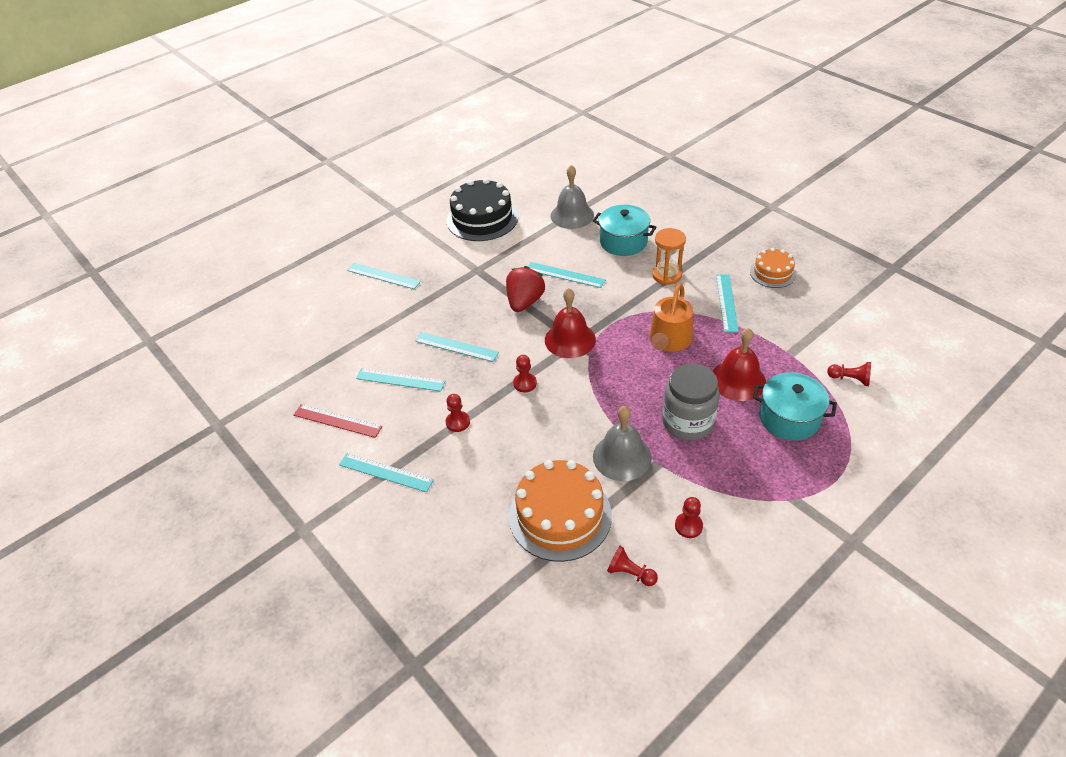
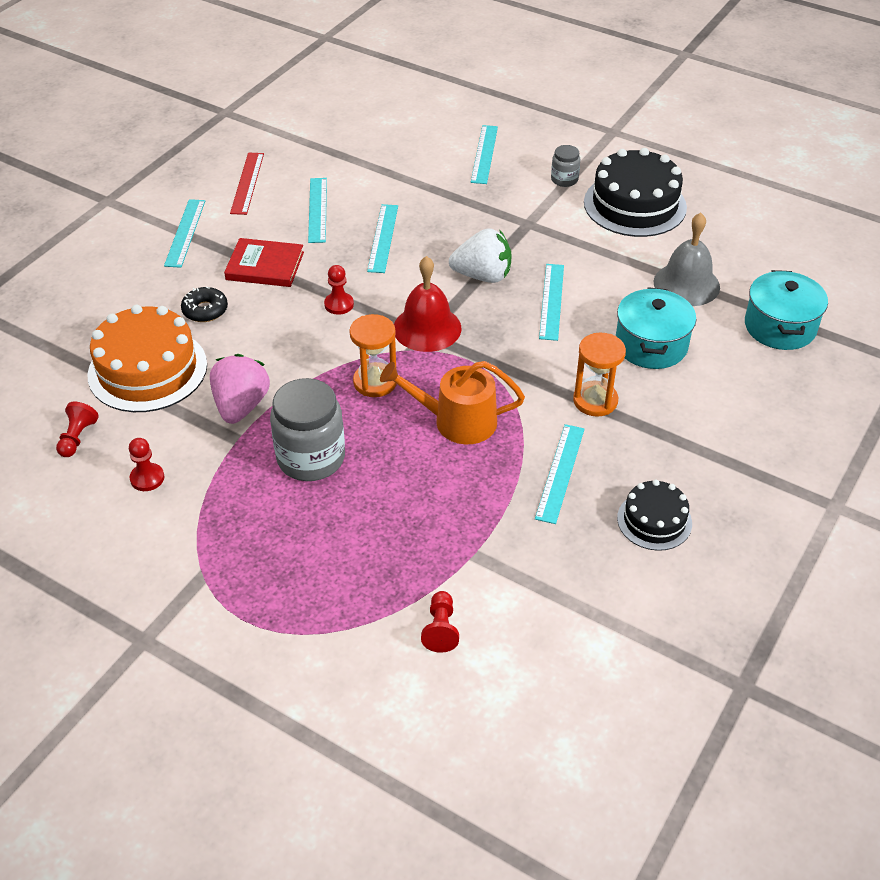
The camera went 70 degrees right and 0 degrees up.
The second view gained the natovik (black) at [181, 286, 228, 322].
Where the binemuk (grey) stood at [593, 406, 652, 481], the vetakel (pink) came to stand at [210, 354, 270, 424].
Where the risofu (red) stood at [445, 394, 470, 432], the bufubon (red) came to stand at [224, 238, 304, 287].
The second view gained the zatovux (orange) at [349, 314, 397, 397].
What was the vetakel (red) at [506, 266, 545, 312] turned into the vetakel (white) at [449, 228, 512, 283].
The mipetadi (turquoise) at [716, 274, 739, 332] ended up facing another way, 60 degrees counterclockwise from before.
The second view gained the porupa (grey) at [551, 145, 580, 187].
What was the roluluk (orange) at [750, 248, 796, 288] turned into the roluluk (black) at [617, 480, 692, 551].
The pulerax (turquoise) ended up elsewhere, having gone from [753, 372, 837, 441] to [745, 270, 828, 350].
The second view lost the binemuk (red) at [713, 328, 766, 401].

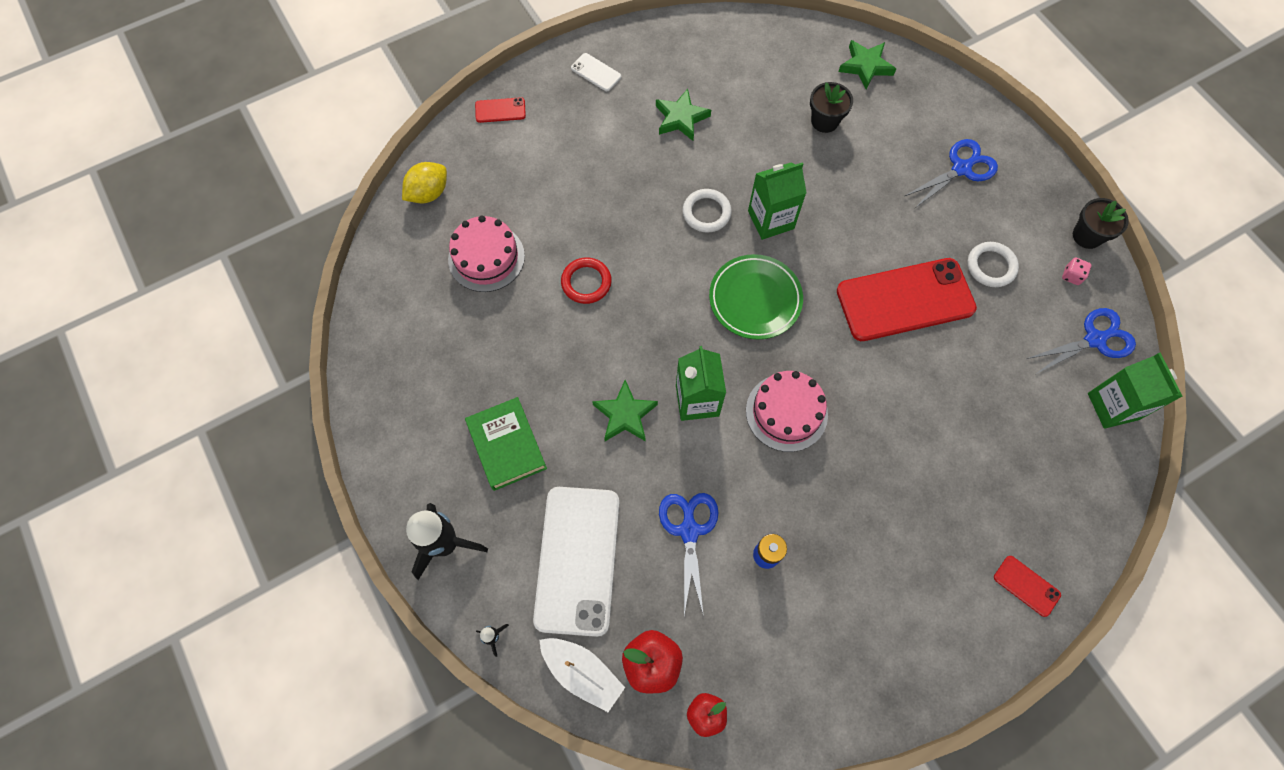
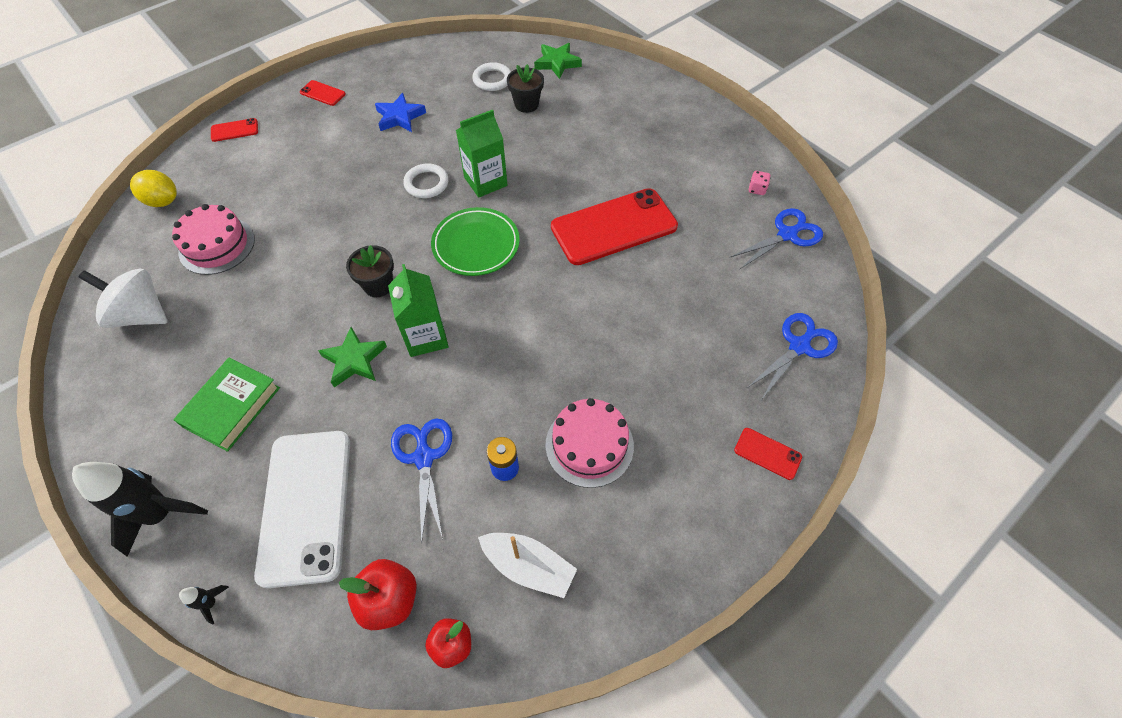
The camera went 10 degrees left and 10 degrees down.
The second view gained the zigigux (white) at [78, 268, 167, 328].
The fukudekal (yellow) at [402, 162, 447, 203] ended up facing another way, 75 degrees clockwise from before.
The bufubon (green) at [465, 397, 547, 491] ended up facing another way, 60 degrees clockwise from before.
What was the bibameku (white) at [571, 53, 621, 91] turned into the bibameku (red) at [300, 80, 346, 106].
The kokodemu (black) ended up elsewhere, having gone from [1073, 198, 1129, 249] to [346, 245, 394, 297].
What was the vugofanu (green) at [656, 89, 711, 141] turned into the vugofanu (blue) at [375, 93, 426, 132].
The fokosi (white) ended up elsewhere, having gone from [967, 242, 1019, 287] to [472, 62, 511, 91].
The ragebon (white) ended up elsewhere, having gone from [539, 638, 625, 712] to [478, 533, 577, 598].
The roluluk (pink) ended up elsewhere, having gone from [746, 371, 828, 452] to [545, 398, 634, 488].
The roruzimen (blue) ended up elsewhere, having gone from [905, 139, 998, 208] to [747, 313, 838, 399].
The second view lost the fokosi (red) at [561, 257, 612, 304].
The second view lost the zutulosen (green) at [1088, 352, 1183, 429].

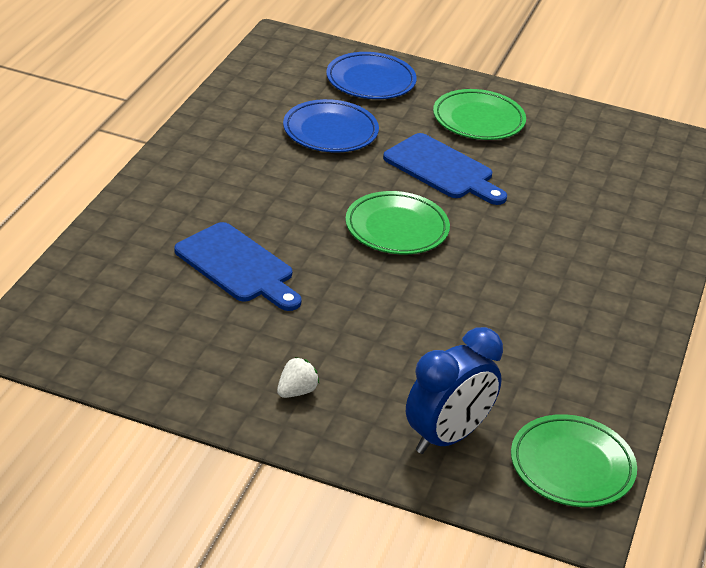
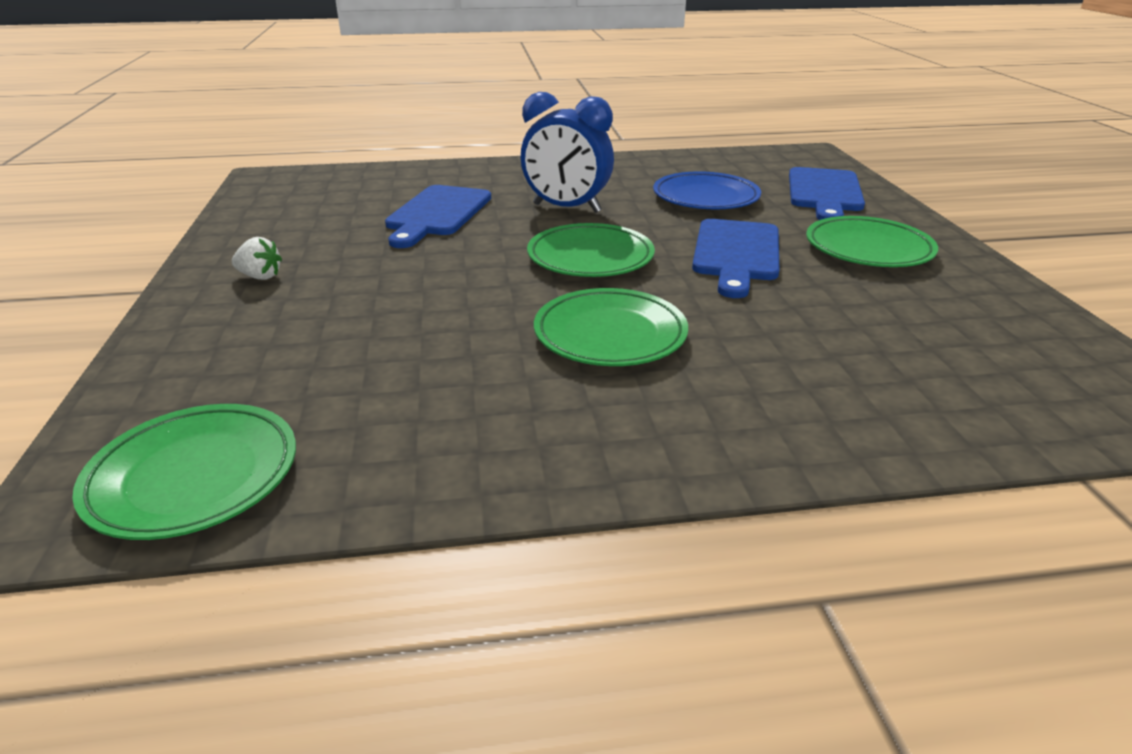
The camera went 65 degrees right and 5 degrees down.
The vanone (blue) ended up elsewhere, having gone from [406, 327, 503, 454] to [521, 92, 614, 213].
The second view gained the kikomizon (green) at [534, 288, 688, 366].
Where the kikomizon (blue) stood at [326, 52, 417, 99], the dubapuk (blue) came to stand at [789, 167, 865, 220].

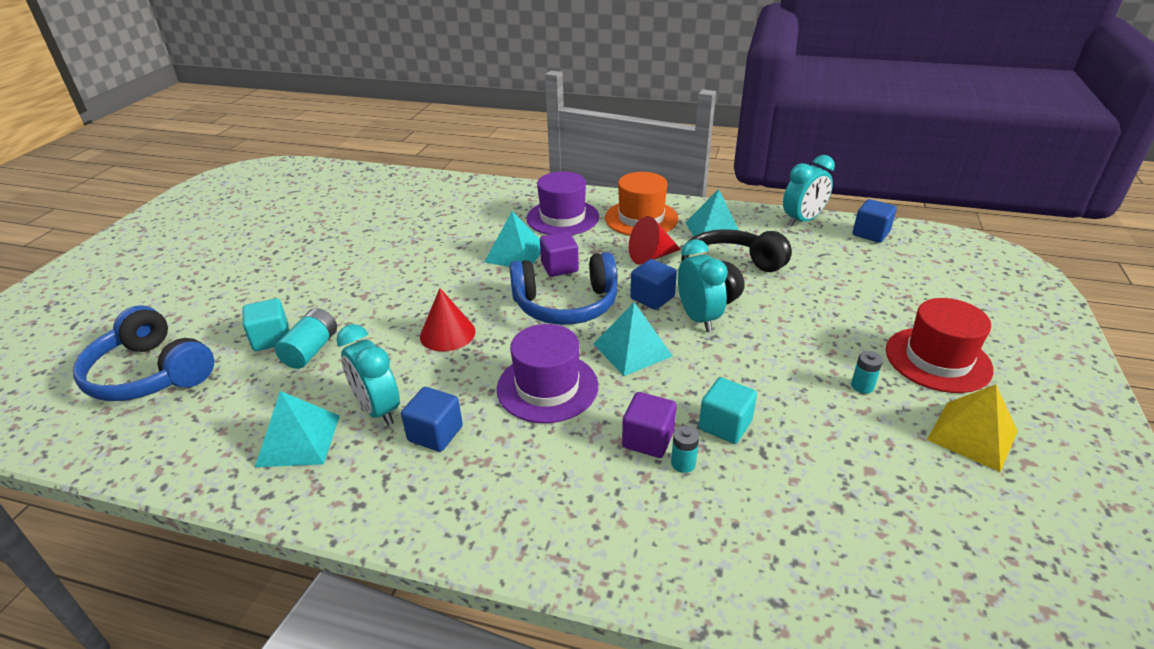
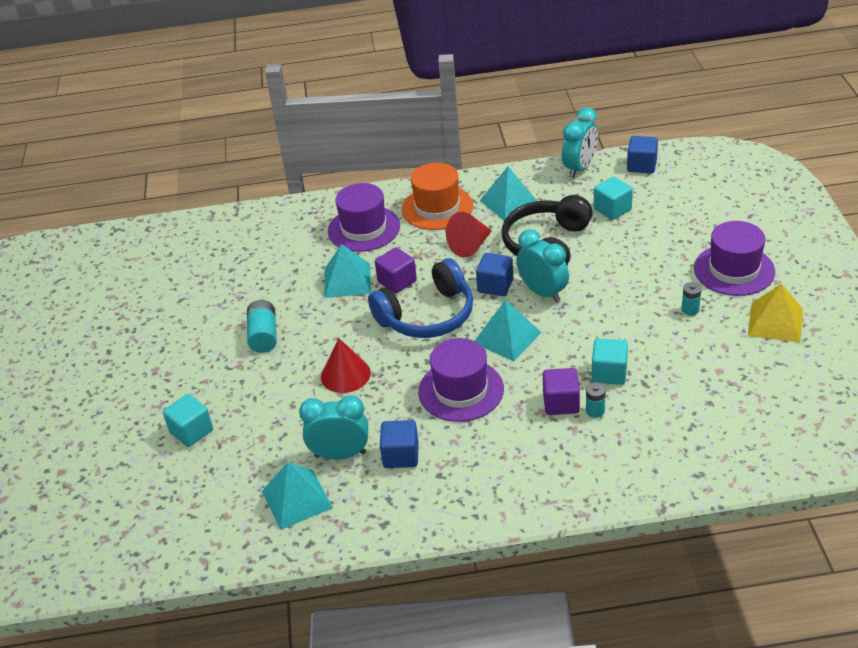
The camera went 20 degrees left and 5 degrees up.
The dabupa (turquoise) ended up elsewhere, having gone from [275, 308, 337, 369] to [247, 300, 277, 353].
The vanone (turquoise) at [337, 324, 400, 426] ended up facing another way, 150 degrees clockwise from before.
The second view gained the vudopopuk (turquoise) at [594, 177, 633, 220].
What was the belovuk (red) at [886, 298, 994, 393] turned into the belovuk (purple) at [694, 221, 775, 296].
The second view lost the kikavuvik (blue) at [73, 305, 214, 401].

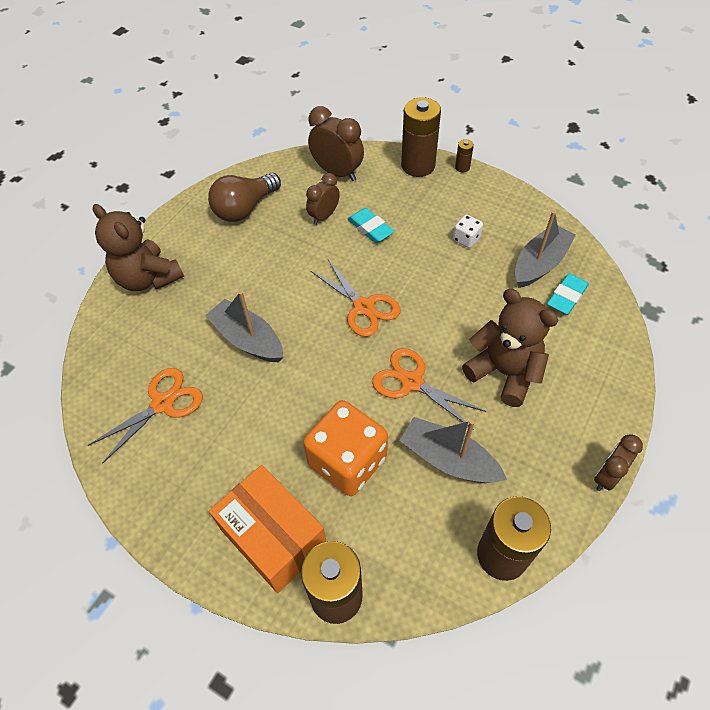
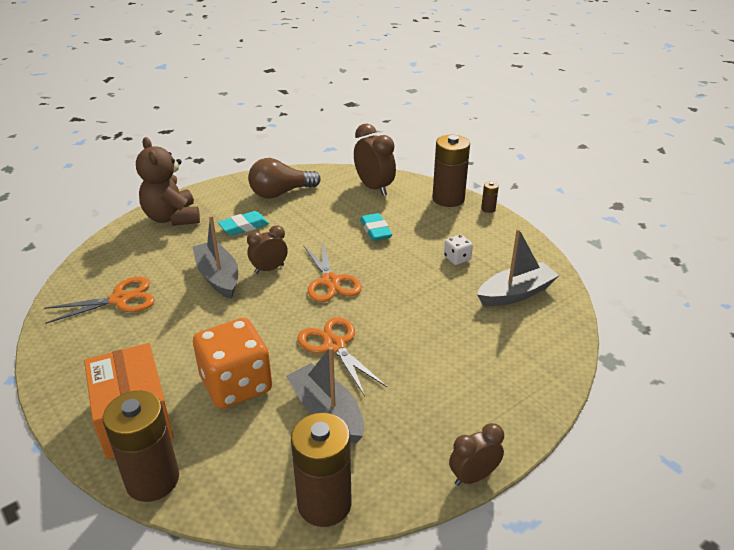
The camera went 20 degrees right and 20 degrees down.
The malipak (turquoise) ended up elsewhere, having gone from [547, 273, 589, 315] to [218, 211, 269, 236].
The vanone (brown) ended up elsewhere, having gone from [306, 173, 340, 225] to [247, 225, 288, 274].
The second view lost the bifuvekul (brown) at [462, 289, 558, 407].

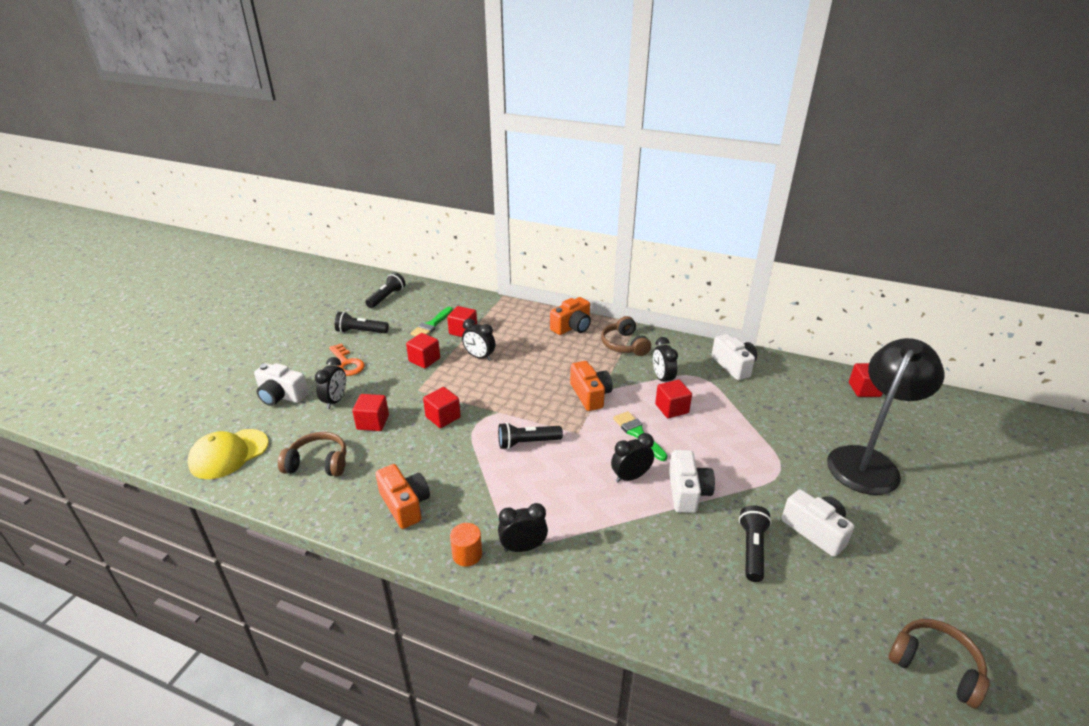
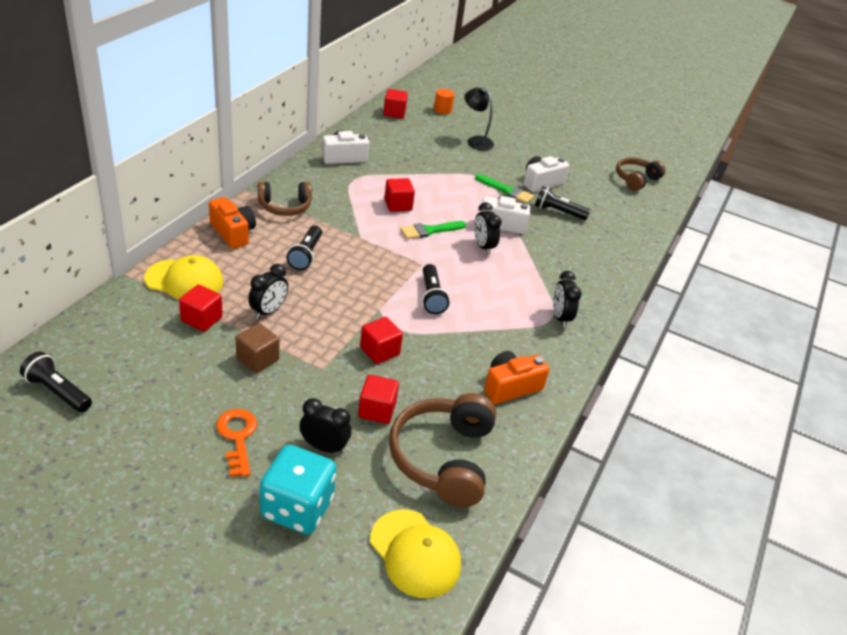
The camera went 90 degrees left and 5 degrees up.
The second view gained the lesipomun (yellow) at [144, 255, 223, 299].
The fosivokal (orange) at [329, 343, 365, 376] ended up facing another way, 75 degrees counterclockwise from before.
What was the vudopopuk (red) at [406, 333, 440, 368] turned into the vudopopuk (brown) at [236, 323, 279, 373].
Where the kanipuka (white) stood at [254, 363, 309, 406], the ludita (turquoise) came to stand at [260, 445, 336, 534].
The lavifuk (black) ended up elsewhere, having gone from [335, 312, 389, 333] to [287, 225, 322, 270].
The size of the kikavuvik (brown) at [278, 432, 346, 476] changed by a factor of 1.58.
The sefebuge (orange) ended up elsewhere, having gone from [450, 523, 482, 567] to [434, 89, 454, 114].
The size of the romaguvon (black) at [827, 338, 944, 495] changed by a factor of 0.54.
The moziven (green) ended up elsewhere, having gone from [411, 307, 453, 336] to [475, 174, 534, 204].
The second view lost the kanipuka (orange) at [570, 361, 613, 411].
The second view lost the vanone (black) at [653, 337, 678, 382].

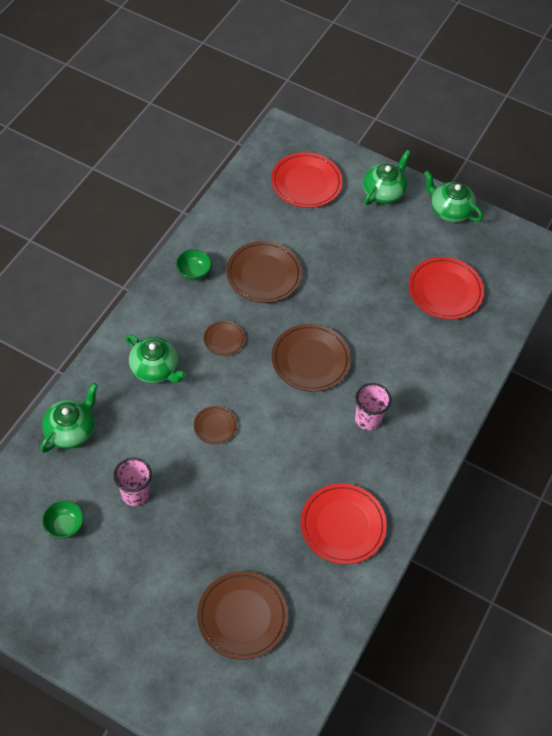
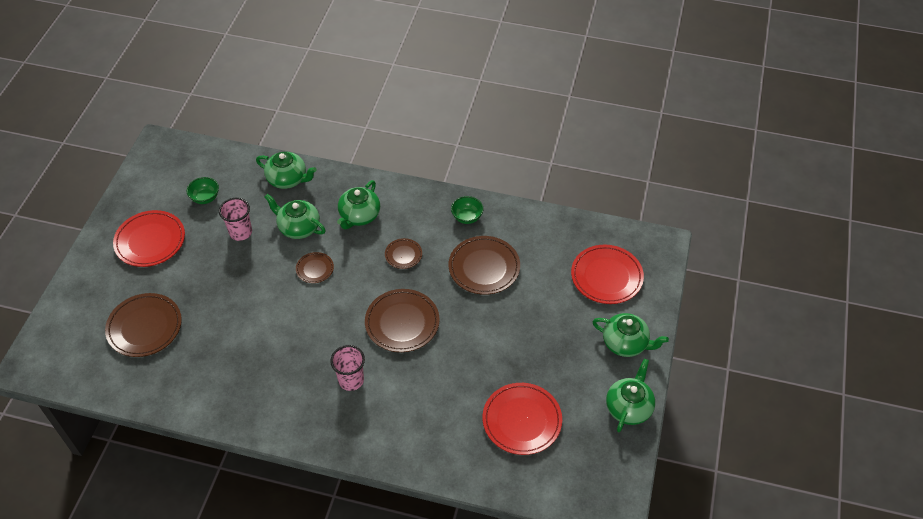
The camera went 80 degrees right and 5 degrees down.
The kikomizon (red) ended up elsewhere, having gone from [301, 484, 387, 564] to [113, 210, 185, 267].
The second view gained the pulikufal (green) at [265, 194, 326, 239].

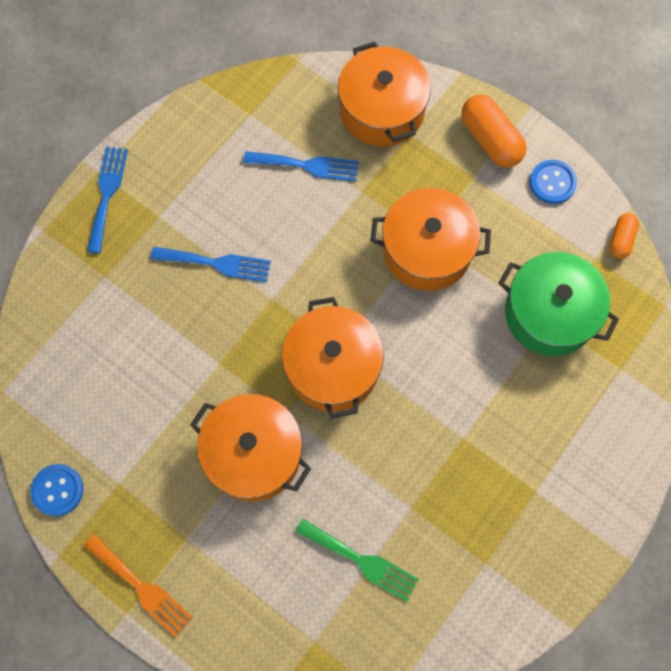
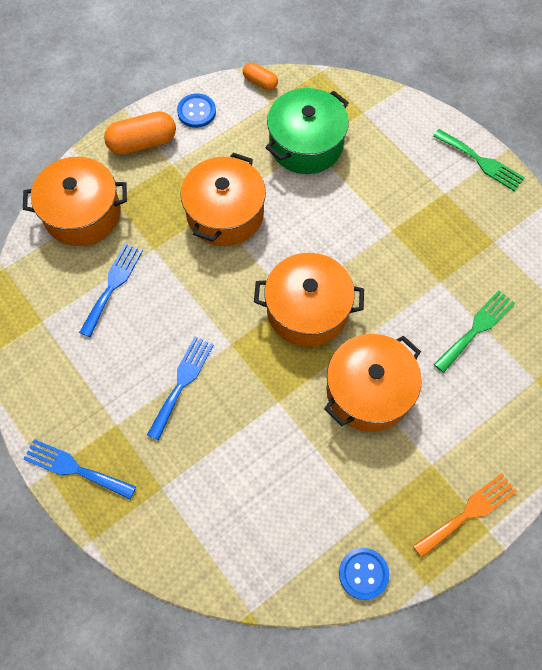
The camera went 75 degrees left and 5 degrees down.
The second view gained the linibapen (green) at [433, 129, 525, 191].

